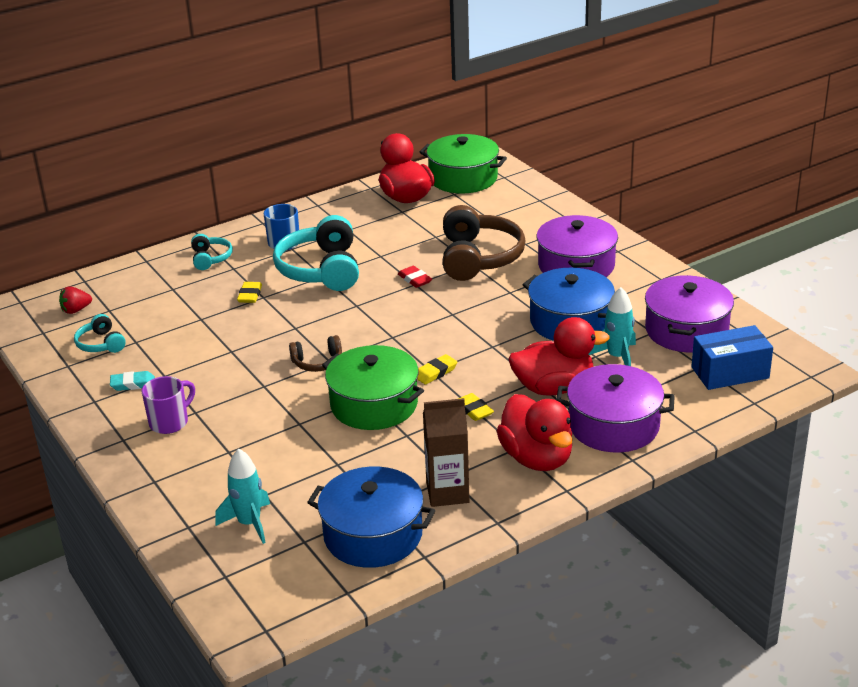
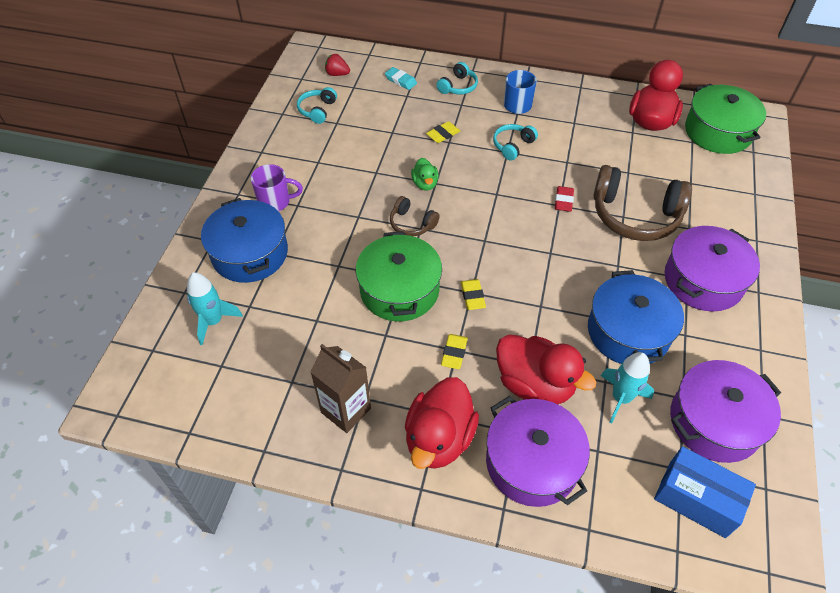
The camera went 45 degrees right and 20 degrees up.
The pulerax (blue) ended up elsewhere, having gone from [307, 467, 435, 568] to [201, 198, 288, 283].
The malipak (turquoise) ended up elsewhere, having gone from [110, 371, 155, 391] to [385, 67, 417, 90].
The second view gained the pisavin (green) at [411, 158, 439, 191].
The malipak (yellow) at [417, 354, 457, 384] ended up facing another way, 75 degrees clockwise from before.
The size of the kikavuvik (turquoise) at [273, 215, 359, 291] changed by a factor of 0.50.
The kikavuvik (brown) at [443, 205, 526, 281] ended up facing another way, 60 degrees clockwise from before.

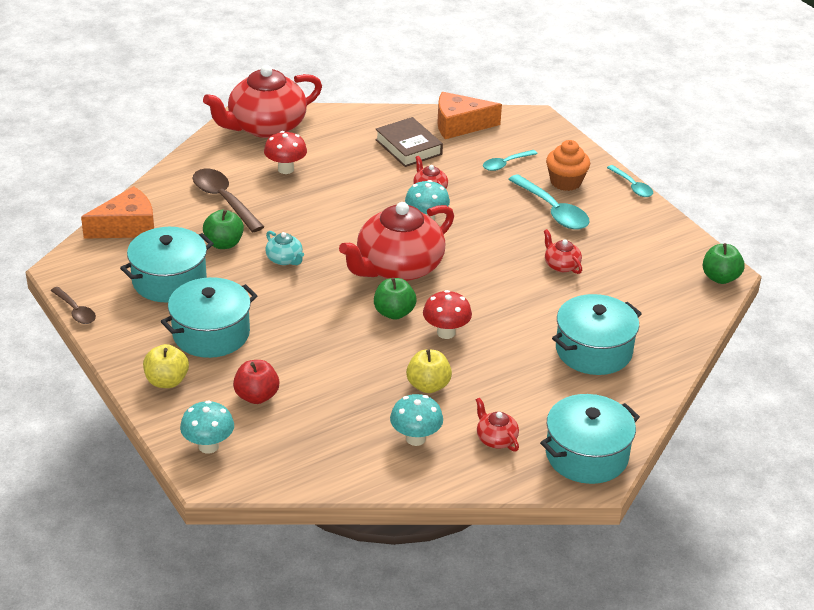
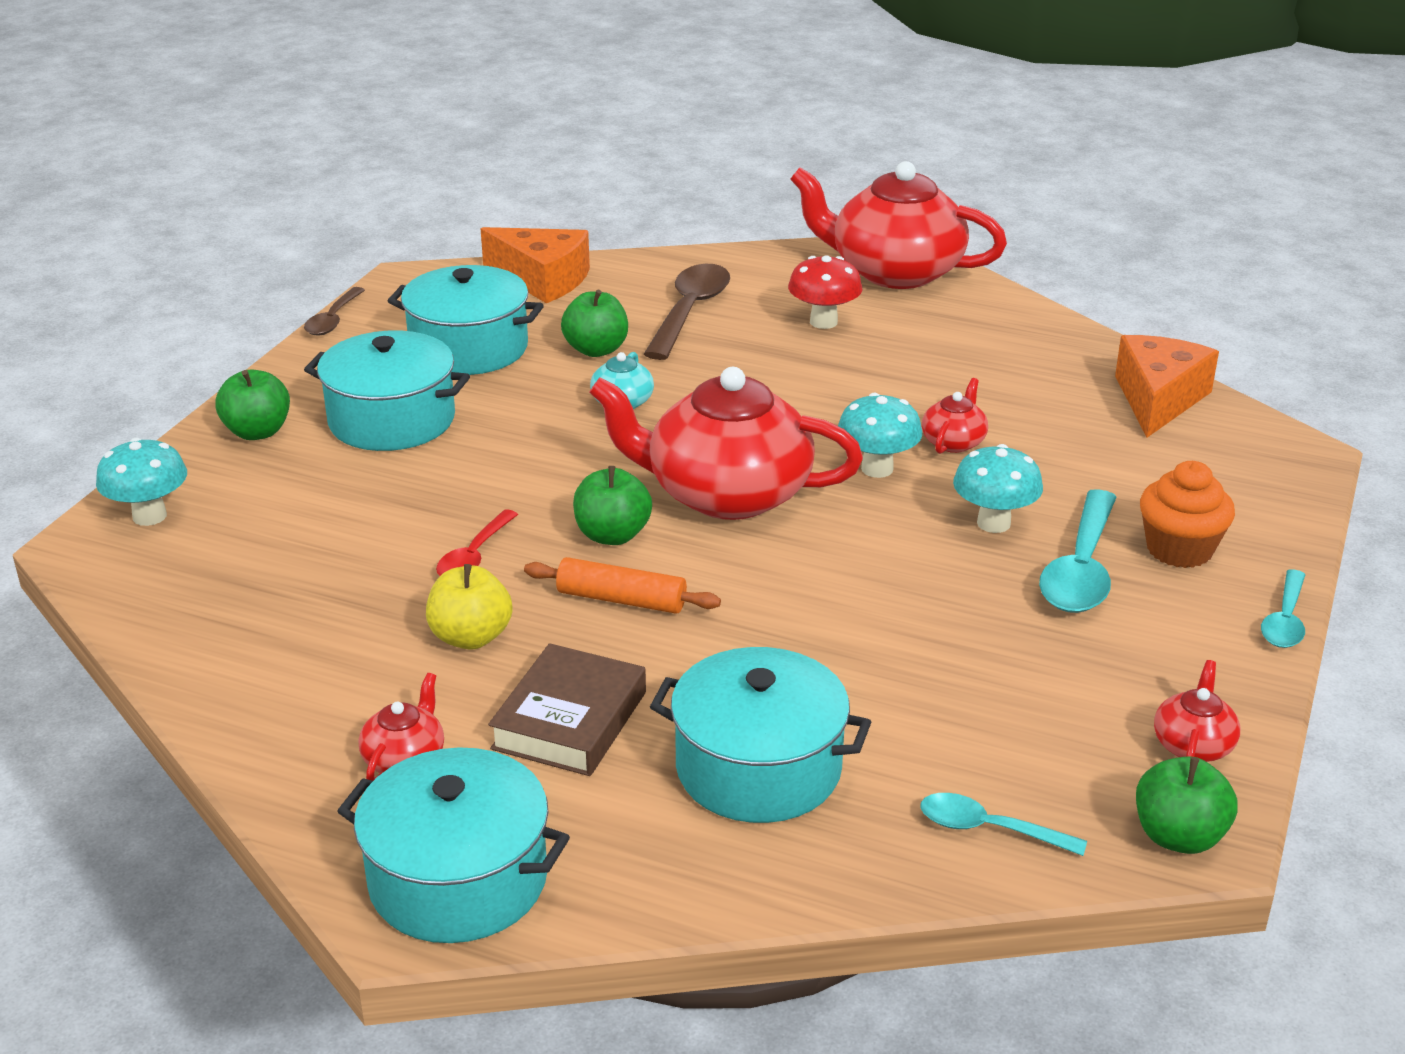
The camera went 55 degrees right and 5 degrees down.
What was the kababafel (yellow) at [143, 344, 189, 388] turned into the kababafel (green) at [215, 369, 290, 440].
The second view gained the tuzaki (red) at [436, 510, 518, 576].
The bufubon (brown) ended up elsewhere, having gone from [375, 117, 443, 167] to [488, 643, 646, 776].
Where the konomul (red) stood at [423, 290, 472, 339], the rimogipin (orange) came to stand at [524, 557, 721, 614].
The tuzaki (turquoise) ended up elsewhere, having gone from [483, 150, 537, 171] to [921, 793, 1087, 856].
The konomul (turquoise) ended up elsewhere, having gone from [390, 394, 443, 446] to [953, 444, 1043, 533].
The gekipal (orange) at [437, 92, 502, 139] ended up facing another way, 60 degrees clockwise from before.
The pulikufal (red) ended up elsewhere, having gone from [544, 229, 582, 274] to [1154, 660, 1240, 762].
The second view lost the kababafel (red) at [233, 360, 279, 404].

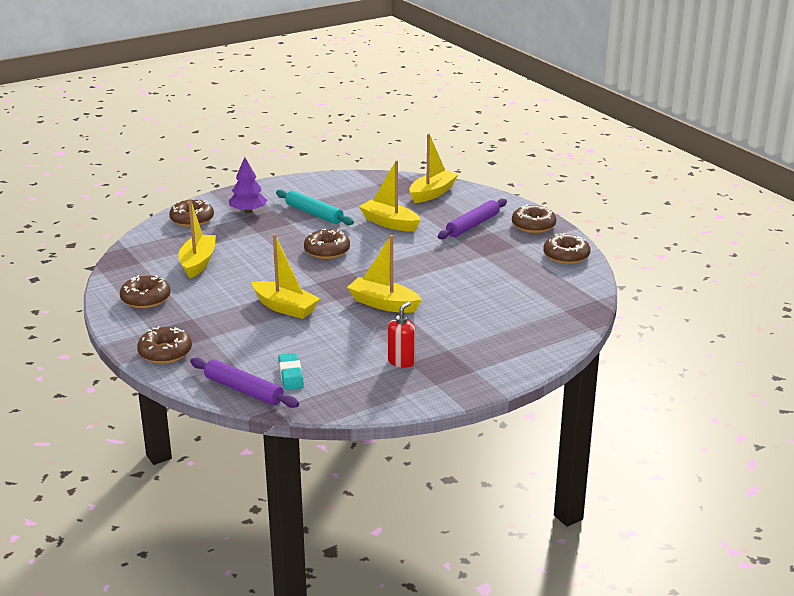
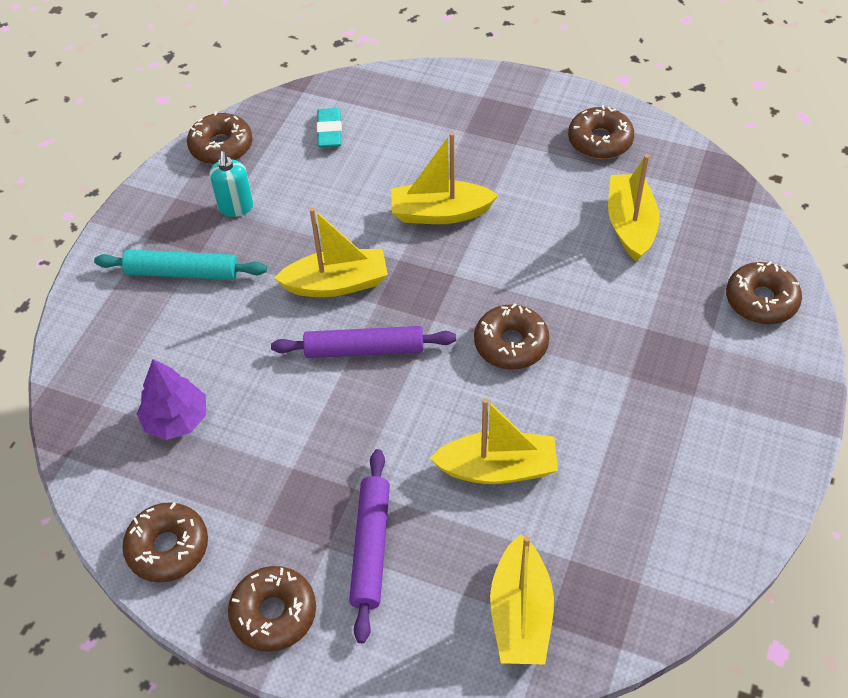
The camera went 145 degrees right and 25 degrees up.
The rimogipin (turquoise) ended up elsewhere, having gone from [276, 190, 354, 225] to [94, 250, 267, 280].
The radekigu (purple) ended up elsewhere, having gone from [229, 157, 267, 213] to [137, 359, 206, 440].
The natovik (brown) ended up elsewhere, having gone from [137, 326, 192, 363] to [187, 111, 253, 165].
What was the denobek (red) at [388, 301, 416, 368] turned into the denobek (turquoise) at [209, 151, 253, 217].
The rimogipin (purple) ended up elsewhere, having gone from [190, 358, 299, 408] to [271, 326, 456, 358].
The malipak (turquoise) at [278, 353, 304, 390] ended up facing another way, 45 degrees clockwise from before.
The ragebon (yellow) at [178, 199, 216, 279] ended up facing another way, 150 degrees counterclockwise from before.

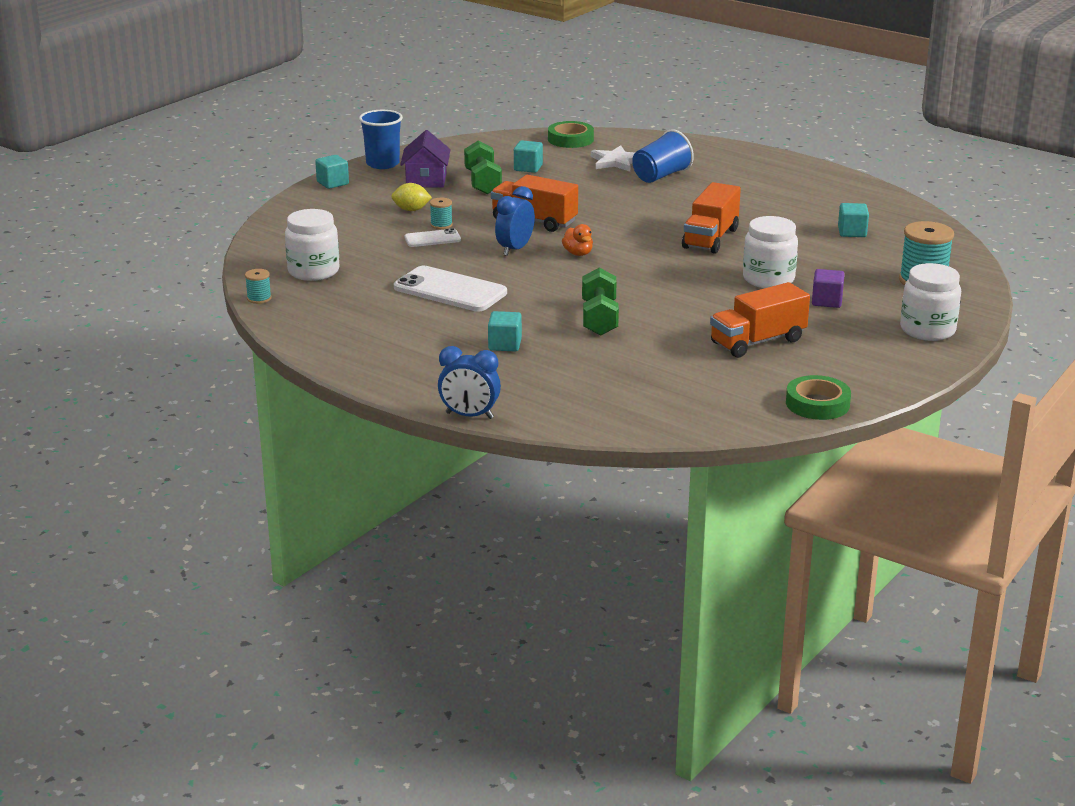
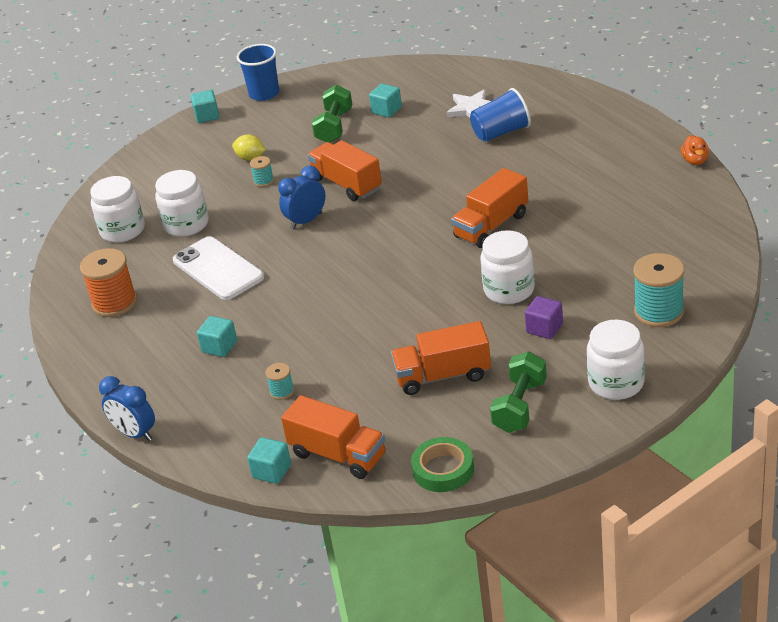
The camera went 25 degrees right and 10 degrees up.
The second view gained the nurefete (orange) at [80, 248, 137, 317].
The second view gained the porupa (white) at [155, 170, 209, 237].
The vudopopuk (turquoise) ended up elsewhere, having gone from [838, 203, 869, 237] to [247, 437, 291, 484].
The nurefete (turquoise) ended up elsewhere, having gone from [245, 269, 271, 304] to [265, 363, 294, 400].
The second view gained the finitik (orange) at [281, 395, 385, 479].
The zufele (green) ended up elsewhere, having gone from [582, 268, 619, 336] to [490, 351, 547, 433].
The pisavin (orange) ended up elsewhere, having gone from [562, 224, 593, 256] to [681, 135, 709, 165].
The second view lost the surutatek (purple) at [400, 130, 451, 188].
The second view lost the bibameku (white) at [404, 228, 461, 247].
The second view lost the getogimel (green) at [548, 121, 594, 148].

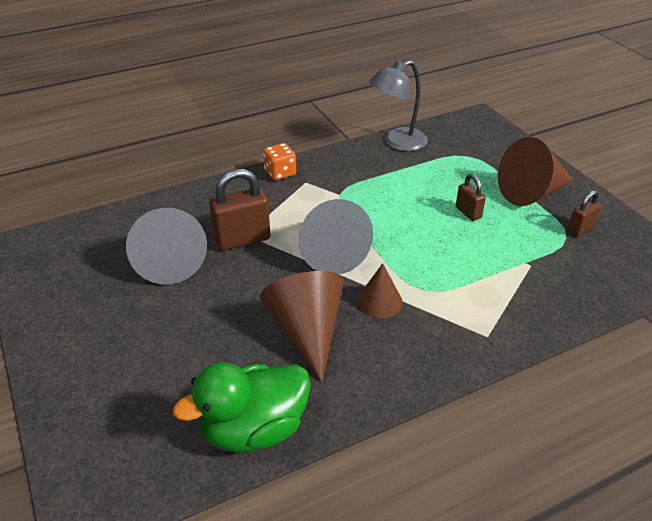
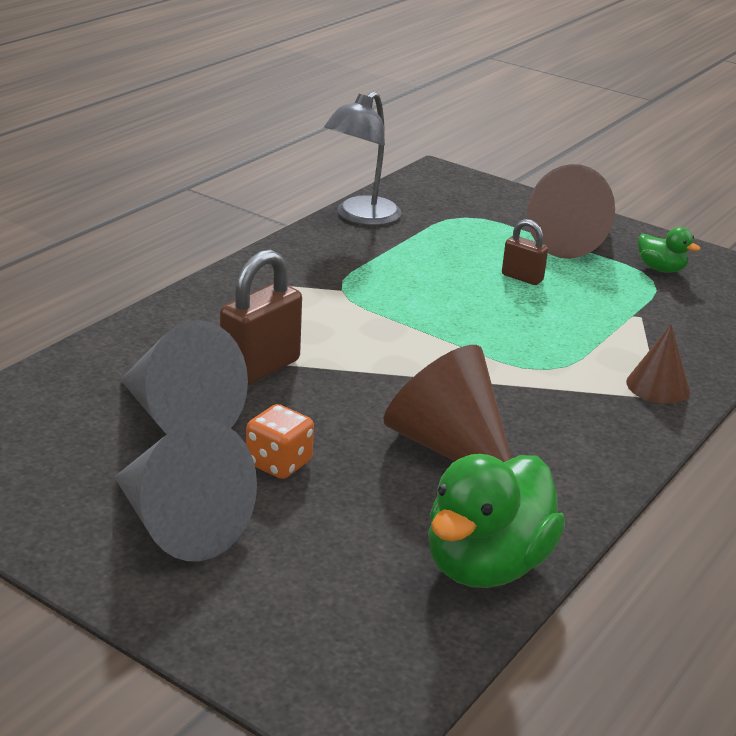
The camera went 30 degrees left and 10 degrees down.
The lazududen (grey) ended up elsewhere, having gone from [299, 199, 373, 274] to [114, 419, 257, 561].
The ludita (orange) ended up elsewhere, having gone from [263, 143, 296, 180] to [246, 404, 314, 479].
The lazududen (brown) ended up elsewhere, having gone from [357, 263, 403, 318] to [626, 324, 690, 404].
Where the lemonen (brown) stood at [568, 190, 601, 237], the pisavin (green) came to stand at [638, 227, 700, 273].

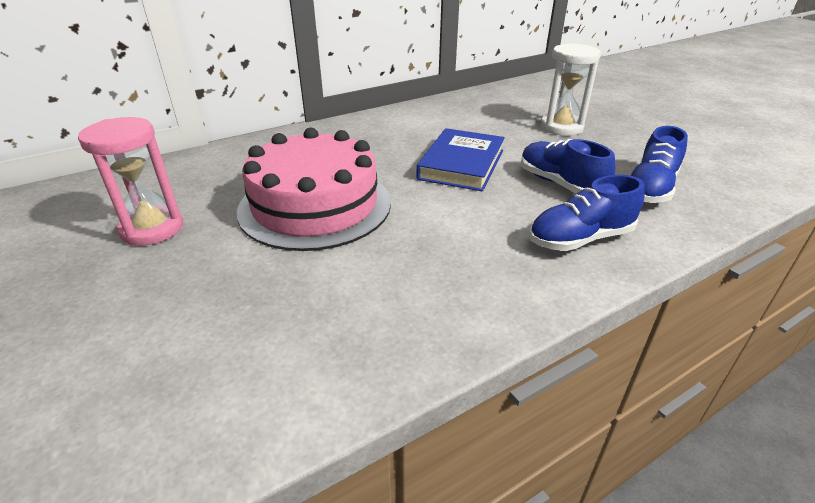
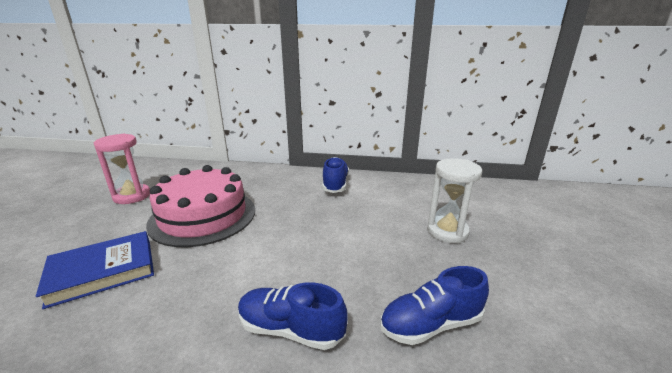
The camera went 40 degrees right and 10 degrees down.
The bufubon (blue) ended up elsewhere, having gone from [417, 128, 505, 191] to [36, 231, 154, 309].
The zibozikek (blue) ended up elsewhere, having gone from [521, 139, 615, 194] to [322, 157, 349, 193].

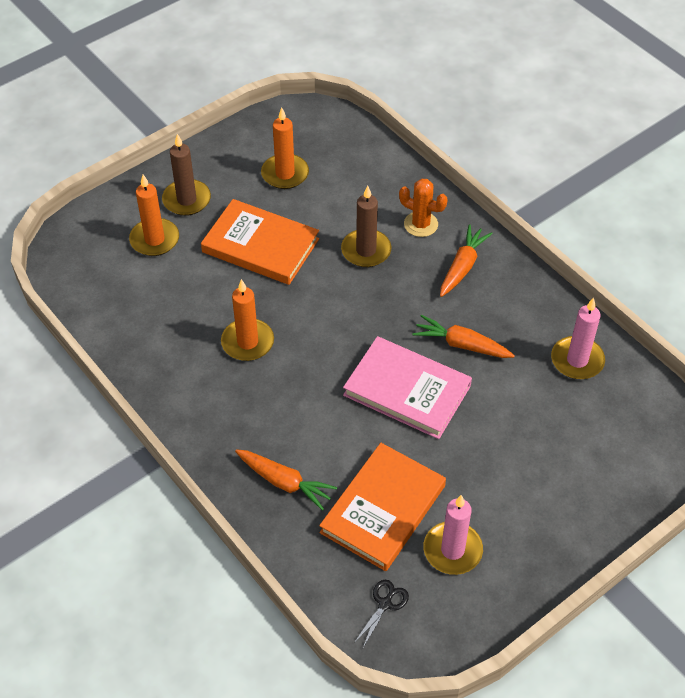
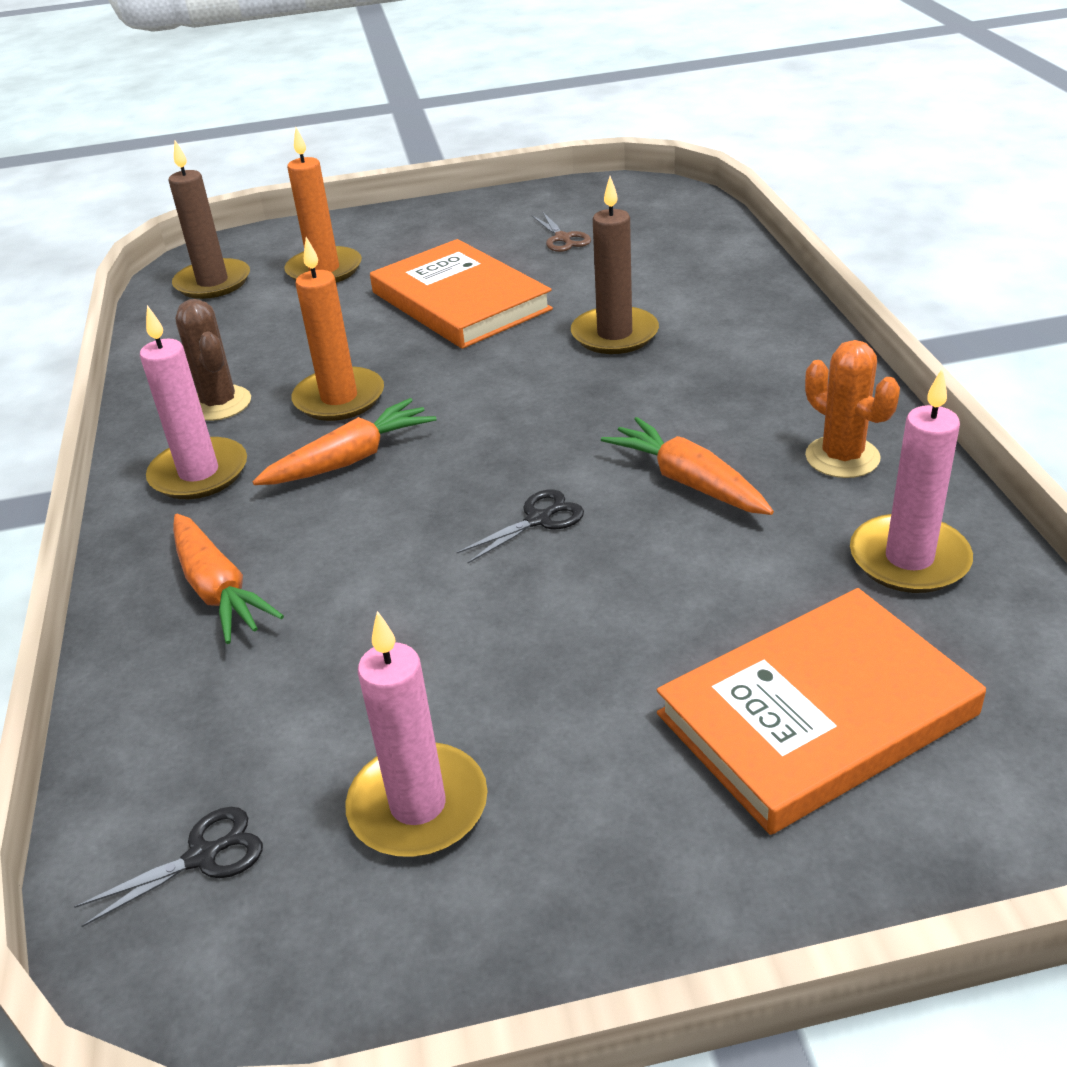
The camera went 30 degrees right and 15 degrees down.
The second view gained the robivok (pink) at [140, 305, 247, 499].
The robivok (brown) ended up elsewhere, having gone from [162, 134, 211, 216] to [169, 140, 250, 299].
The second view gained the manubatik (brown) at [176, 299, 251, 421].
The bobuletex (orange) ended up elsewhere, having gone from [440, 225, 493, 297] to [252, 398, 437, 485].
Where the bufubon (pink) stood at [343, 336, 472, 439], the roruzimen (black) came to stand at [457, 489, 584, 564].
Where the robivok (orange) stood at [261, 107, 309, 189], the roruzimen (brown) came to stand at [532, 211, 591, 252].
The bufubon (orange) ended up elsewhere, having gone from [319, 443, 446, 571] to [657, 588, 986, 835].
The manubatik (orange) ended up elsewhere, having gone from [399, 179, 448, 237] to [805, 340, 900, 478].

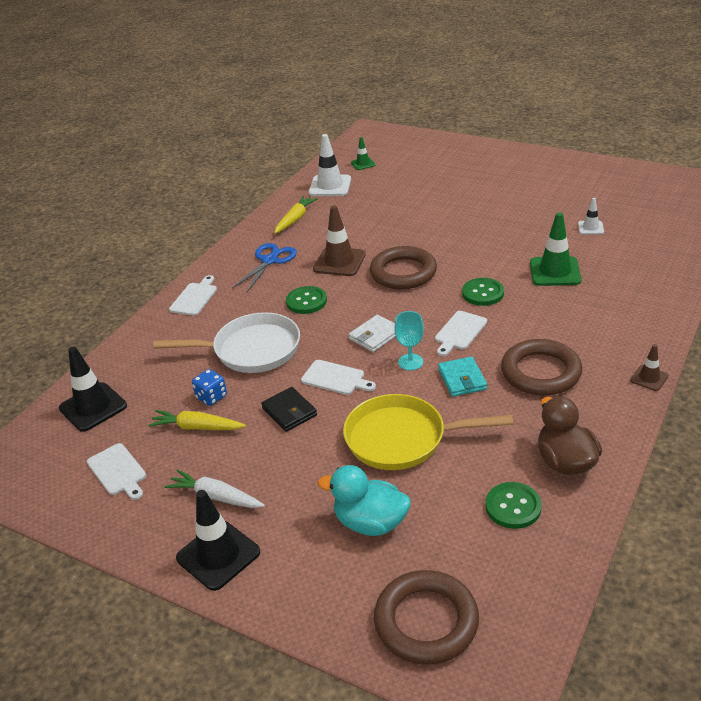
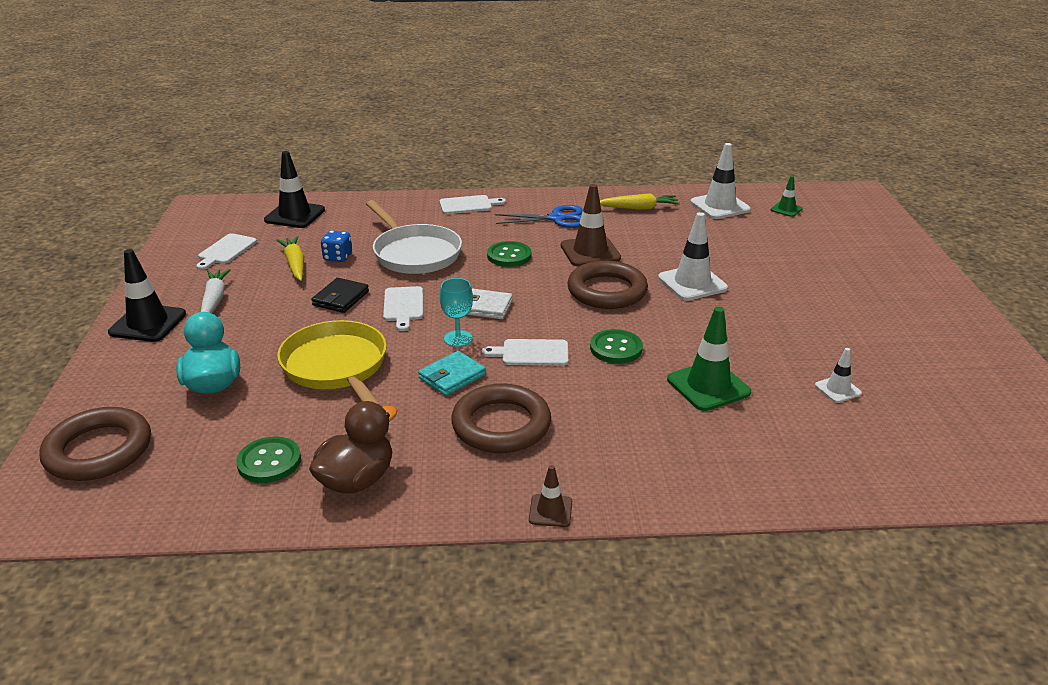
The camera went 55 degrees right and 5 degrees down.
The second view gained the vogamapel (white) at [658, 212, 728, 301].

